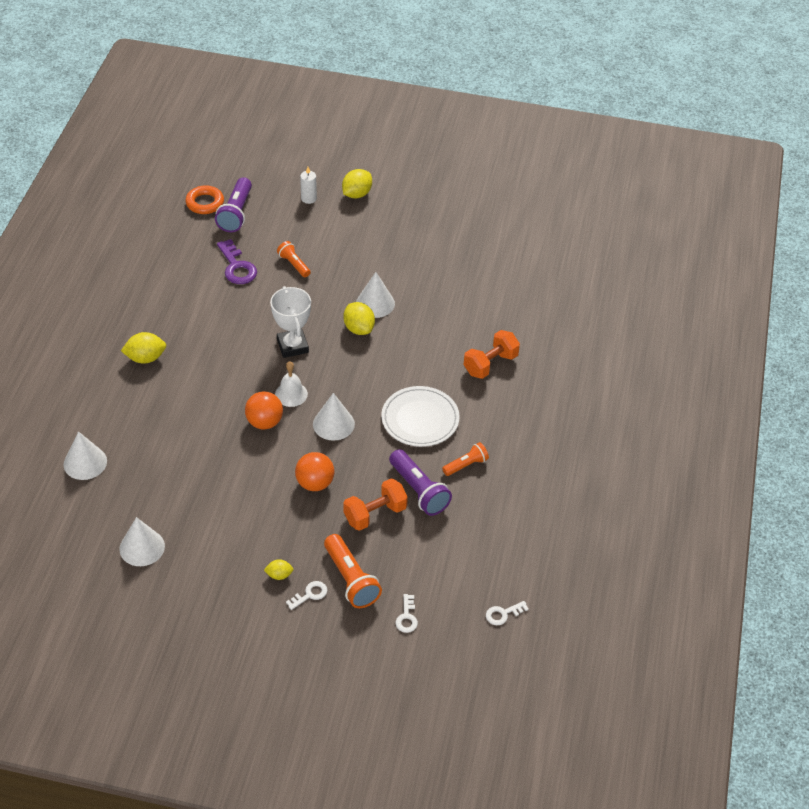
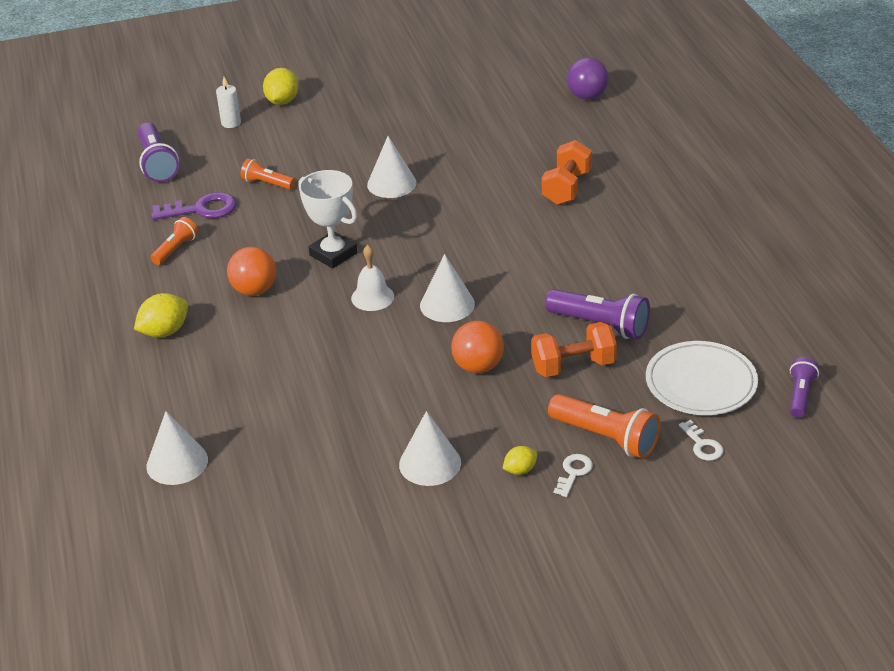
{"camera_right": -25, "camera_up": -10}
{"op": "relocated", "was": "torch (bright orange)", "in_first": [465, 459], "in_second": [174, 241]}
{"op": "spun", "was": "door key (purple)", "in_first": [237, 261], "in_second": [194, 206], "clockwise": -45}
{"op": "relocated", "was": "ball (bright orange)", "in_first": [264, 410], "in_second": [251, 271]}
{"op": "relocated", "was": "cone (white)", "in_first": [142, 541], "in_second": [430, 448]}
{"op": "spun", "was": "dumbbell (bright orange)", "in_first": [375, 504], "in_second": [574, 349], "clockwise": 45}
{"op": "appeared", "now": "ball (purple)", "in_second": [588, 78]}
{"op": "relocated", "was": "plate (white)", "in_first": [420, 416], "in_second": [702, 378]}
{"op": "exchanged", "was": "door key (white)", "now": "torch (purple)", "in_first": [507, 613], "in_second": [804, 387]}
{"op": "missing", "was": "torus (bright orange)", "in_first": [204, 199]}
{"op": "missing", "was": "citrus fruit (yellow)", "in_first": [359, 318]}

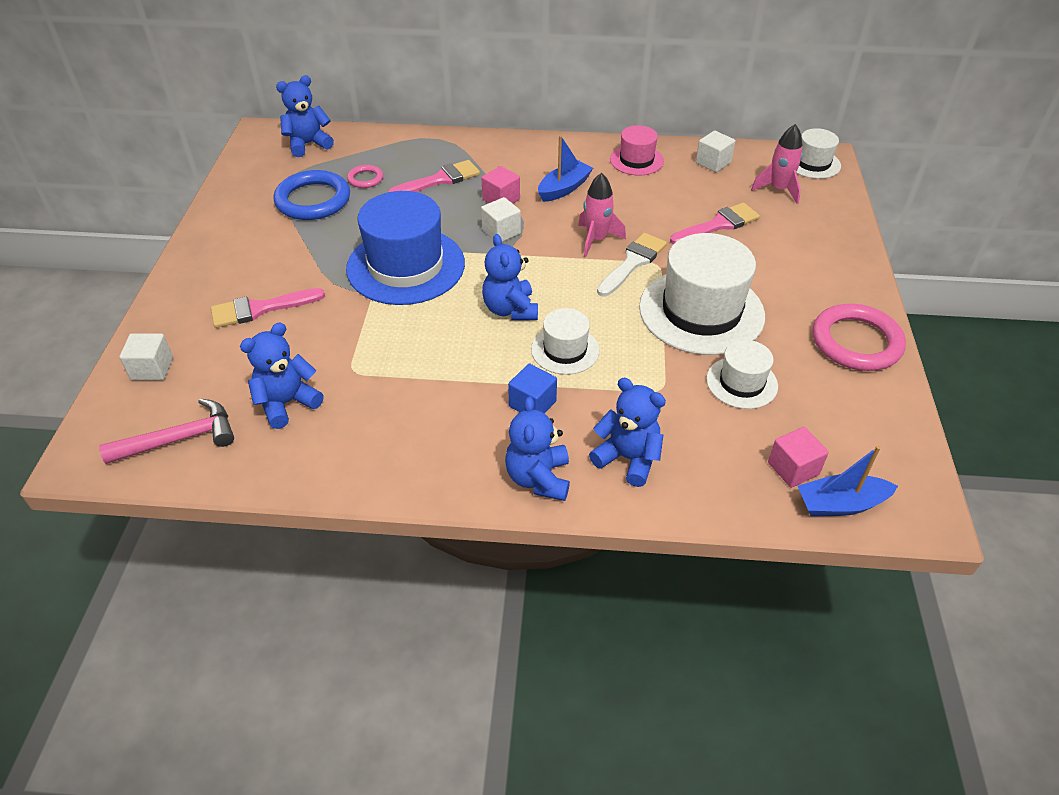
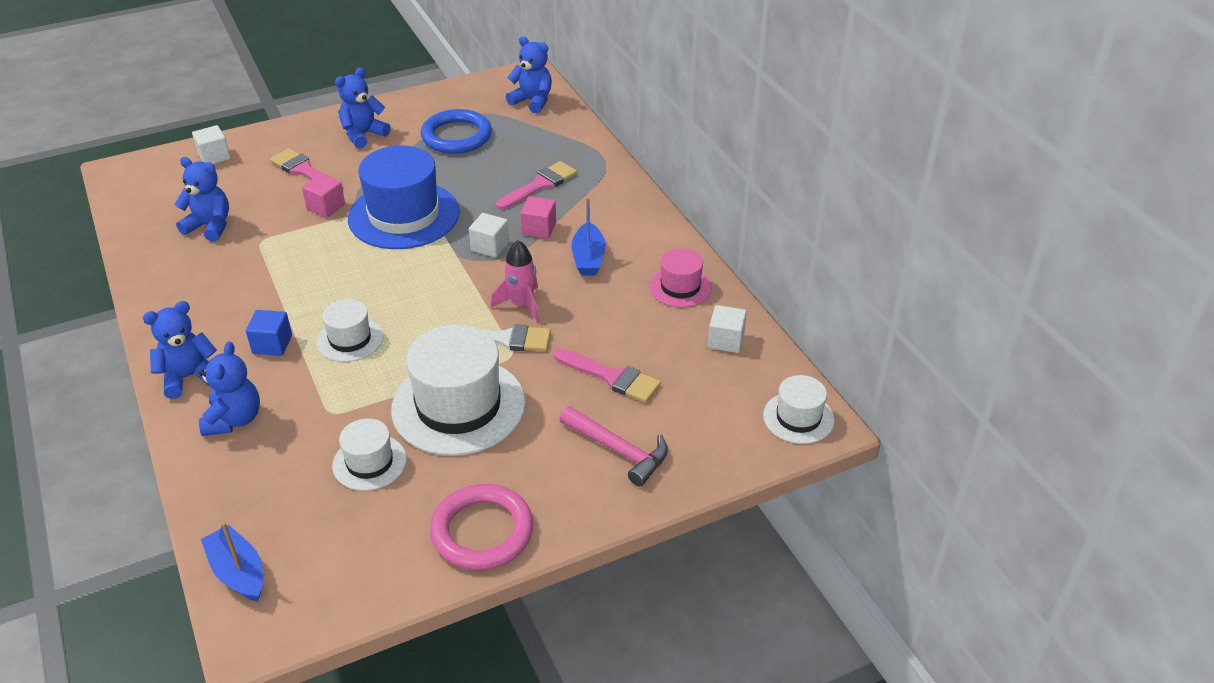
{"camera_right": 60, "camera_up": -5}
{"op": "relocated", "was": "cube (pink)", "in_first": [798, 457], "in_second": [323, 196]}
{"op": "relocated", "was": "stuffed bear (royal blue)", "in_first": [510, 277], "in_second": [363, 107]}
{"op": "spun", "was": "paintbrush (pink)", "in_first": [434, 176], "in_second": [536, 185], "clockwise": -75}
{"op": "relocated", "was": "carpenter's hammer (pink)", "in_first": [166, 431], "in_second": [613, 446]}
{"op": "spun", "was": "boat (royal blue)", "in_first": [565, 168], "in_second": [588, 236], "clockwise": 75}
{"op": "missing", "was": "torus (pink)", "in_first": [365, 176]}
{"op": "missing", "was": "toy rocket (pink)", "in_first": [777, 164]}

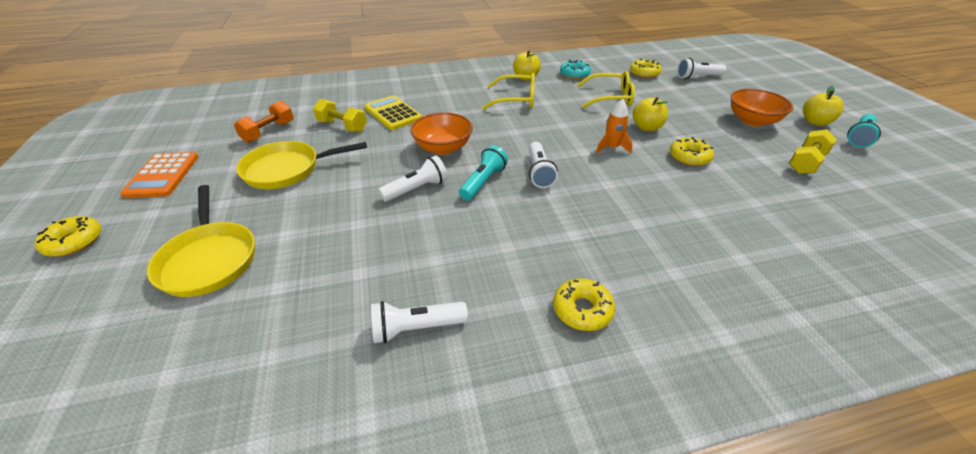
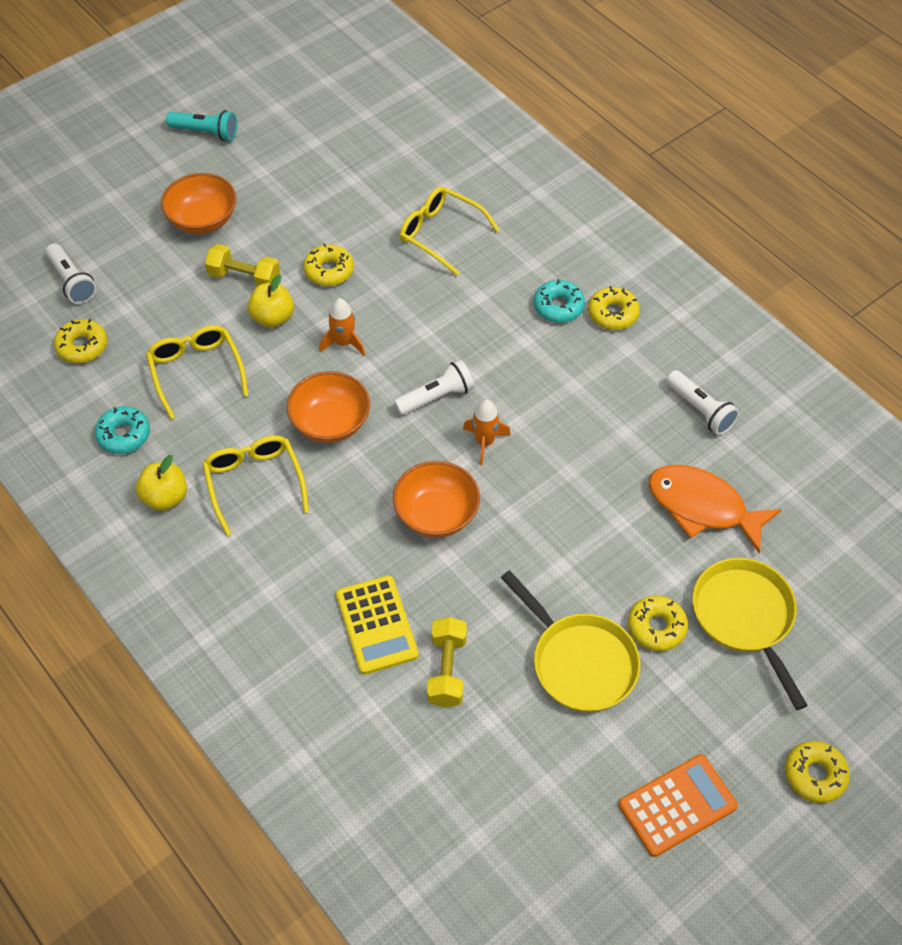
{"camera_right": -115, "camera_up": 15}
{"op": "relocated", "was": "dumbbell (yellow)", "in_first": [813, 151], "in_second": [242, 265]}
{"op": "appeared", "now": "serving bowl (bright orange)", "in_second": [328, 407]}
{"op": "spun", "was": "calculator (yellow)", "in_first": [393, 112], "in_second": [377, 625], "clockwise": -45}
{"op": "appeared", "now": "spectacles (yellow)", "in_second": [449, 231]}
{"op": "exchanged", "was": "torch (aqua)", "now": "toy rocket (bright orange)", "in_first": [483, 173], "in_second": [487, 432]}
{"op": "appeared", "now": "glazed donut (aqua)", "in_second": [559, 301]}
{"op": "appeared", "now": "glazed donut (yellow)", "in_second": [658, 623]}
{"op": "appeared", "now": "fish figure (bright orange)", "in_second": [715, 509]}
{"op": "spun", "was": "frying pan (yellow)", "in_first": [201, 241], "in_second": [750, 634], "clockwise": -60}
{"op": "missing", "was": "dumbbell (bright orange)", "in_first": [264, 121]}
{"op": "missing", "was": "torch (white)", "in_first": [413, 179]}
{"op": "missing", "was": "toy apple (yellow)", "in_first": [823, 105]}

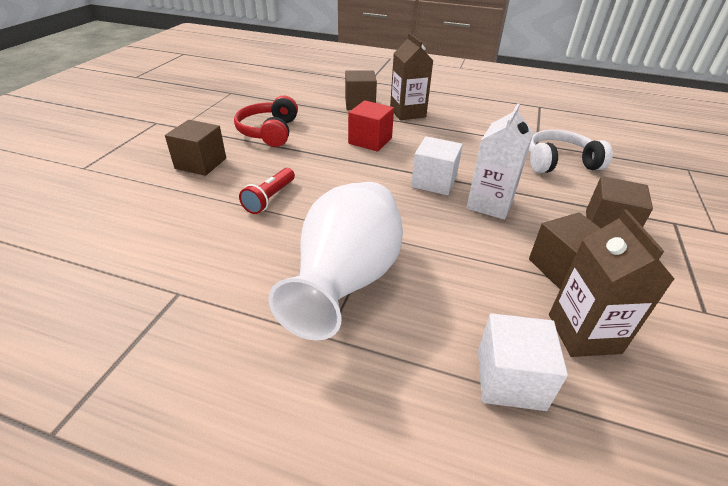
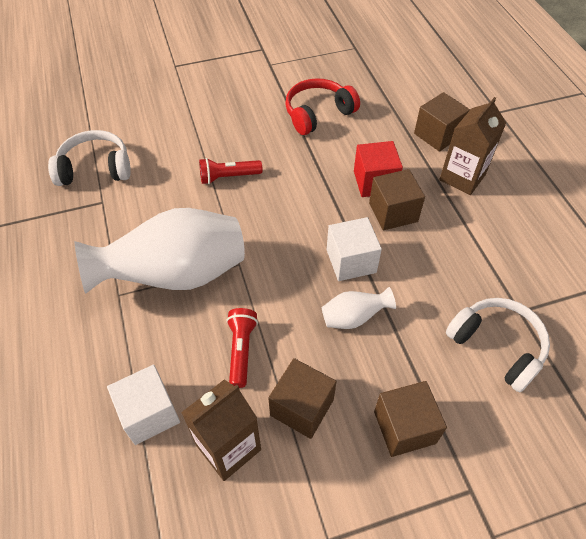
{"camera_right": 55, "camera_up": 15}
{"op": "appeared", "now": "over-ear headphones (white)", "in_second": [89, 158]}
{"op": "appeared", "now": "torch (scarlet)", "in_second": [242, 348]}
{"op": "exchanged", "was": "carton (white)", "now": "tall vase (white)", "in_first": [500, 162], "in_second": [358, 308]}
{"op": "relocated", "was": "cube (brown)", "in_first": [195, 148], "in_second": [397, 199]}

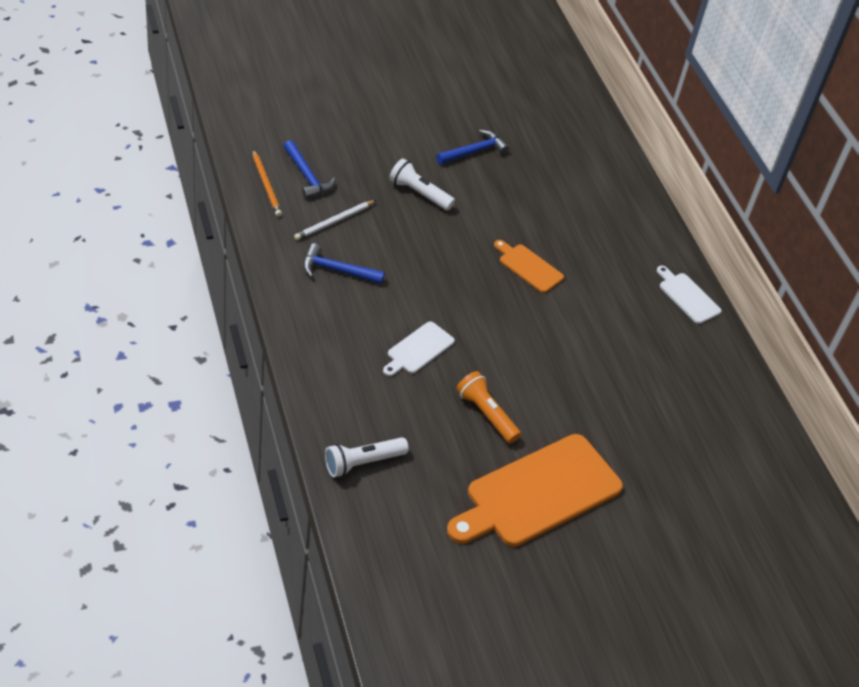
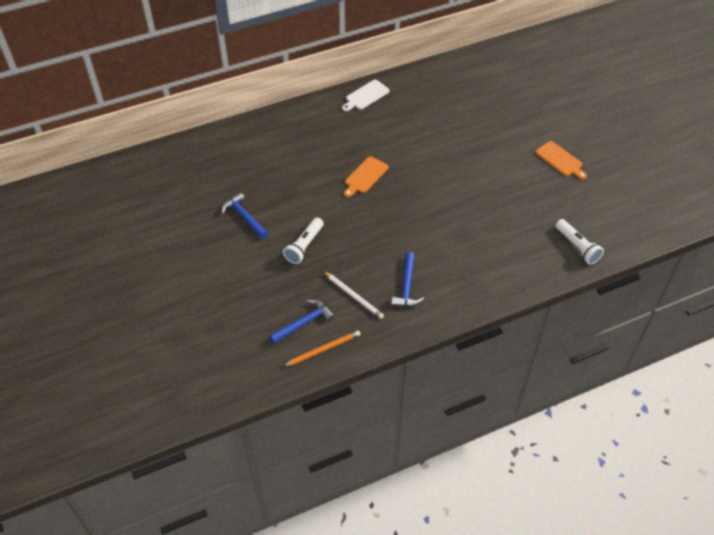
{"camera_right": -90, "camera_up": 5}
{"op": "size", "was": "cutting board (bright orange)", "in_first": [535, 490], "in_second": [561, 160], "ratio": 0.49}
{"op": "missing", "was": "cutting board (white)", "in_first": [419, 348]}
{"op": "missing", "was": "torch (bright orange)", "in_first": [488, 407]}

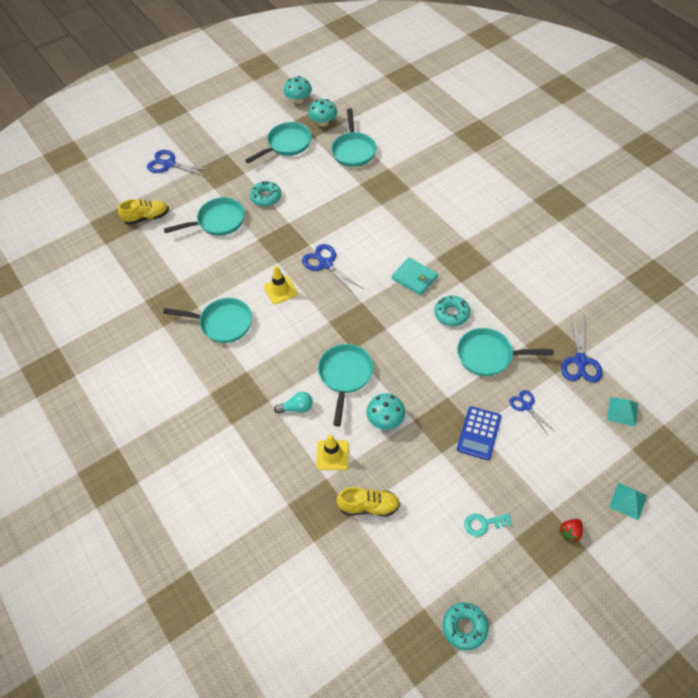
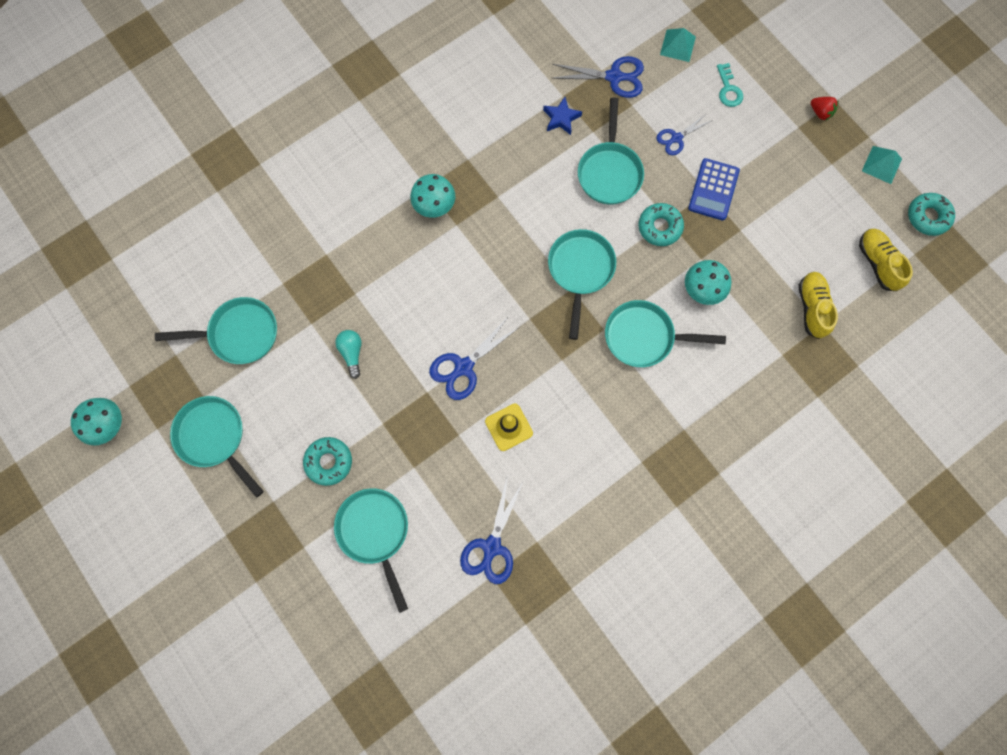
{"camera_right": -95, "camera_up": 20}
{"op": "relocated", "was": "lightbulb (aqua)", "in_first": [293, 403], "in_second": [348, 354]}
{"op": "relocated", "was": "toadstool (aqua)", "in_first": [322, 113], "in_second": [432, 196]}
{"op": "relocated", "was": "scissors (royal blue)", "in_first": [179, 163], "in_second": [491, 529]}
{"op": "appeared", "now": "star (royal blue)", "in_second": [562, 116]}
{"op": "relocated", "was": "frying pan (aqua)", "in_first": [207, 320], "in_second": [582, 284]}
{"op": "relocated", "was": "glazed donut (aqua)", "in_first": [452, 310], "in_second": [661, 224]}
{"op": "spun", "was": "calculator (royal blue)", "in_first": [479, 433], "in_second": [714, 189], "clockwise": 90}
{"op": "relocated", "was": "door key (aqua)", "in_first": [488, 525], "in_second": [730, 85]}
{"op": "relocated", "was": "sneaker (yellow)", "in_first": [143, 212], "in_second": [886, 260]}
{"op": "relocated", "was": "solid pyramid (aqua)", "in_first": [628, 502], "in_second": [882, 165]}
{"op": "missing", "was": "safety cone (yellow)", "in_first": [332, 452]}
{"op": "missing", "was": "wallet (aqua)", "in_first": [415, 276]}

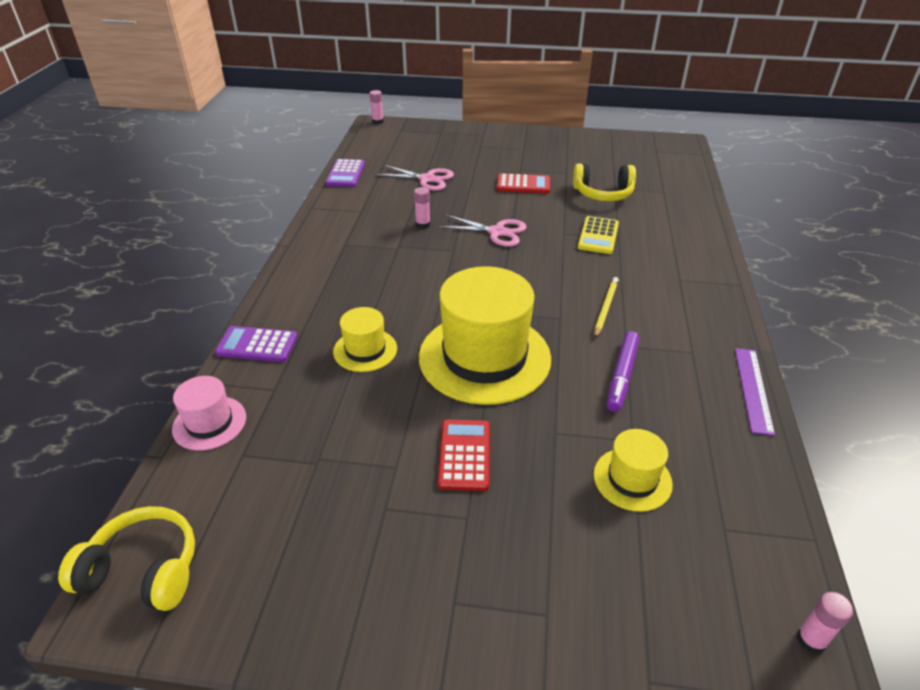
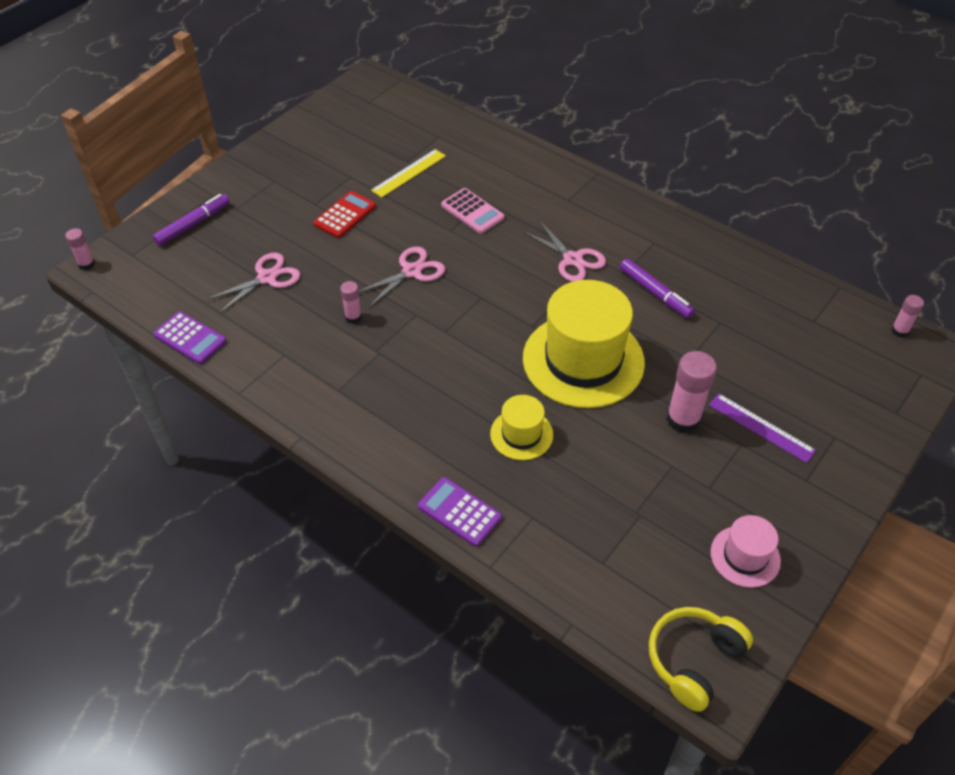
{"camera_right": -60, "camera_up": 10}
{"op": "appeared", "now": "marker pen (purple)", "in_second": [191, 220]}
{"op": "exchanged", "was": "over-ear headphones (yellow)", "now": "measuring stick (yellow)", "in_first": [604, 182], "in_second": [408, 173]}
{"op": "spun", "was": "calculator (purple)", "in_first": [256, 344], "in_second": [460, 512], "clockwise": 90}
{"op": "colour", "was": "calculator (yellow)", "now": "calculator (pink)", "in_first": [598, 235], "in_second": [473, 211]}
{"op": "exchanged", "was": "wooden pencil (yellow)", "now": "scissors (pink)", "in_first": [606, 307], "in_second": [564, 251]}
{"op": "exchanged", "was": "calculator (scarlet)", "now": "stick of glue (pink)", "in_first": [464, 455], "in_second": [691, 392]}
{"op": "relocated", "was": "measuring stick (purple)", "in_first": [755, 392], "in_second": [762, 428]}
{"op": "relocated", "was": "top hat (pink)", "in_first": [209, 413], "in_second": [746, 551]}
{"op": "missing", "was": "top hat (yellow)", "in_first": [633, 470]}

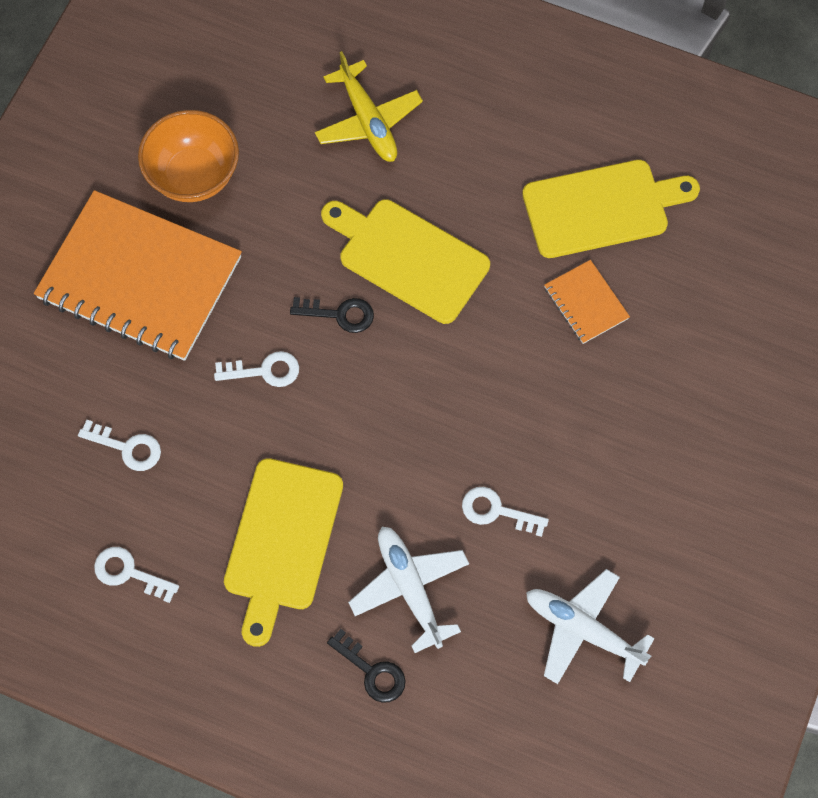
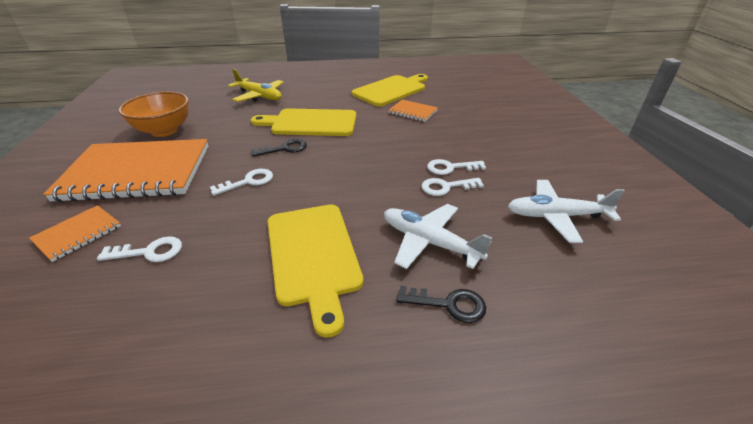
{"camera_right": -30, "camera_up": -30}
{"op": "appeared", "now": "notepad (bright orange)", "in_second": [75, 233]}
{"op": "relocated", "was": "door key (white)", "in_first": [136, 575], "in_second": [456, 167]}

